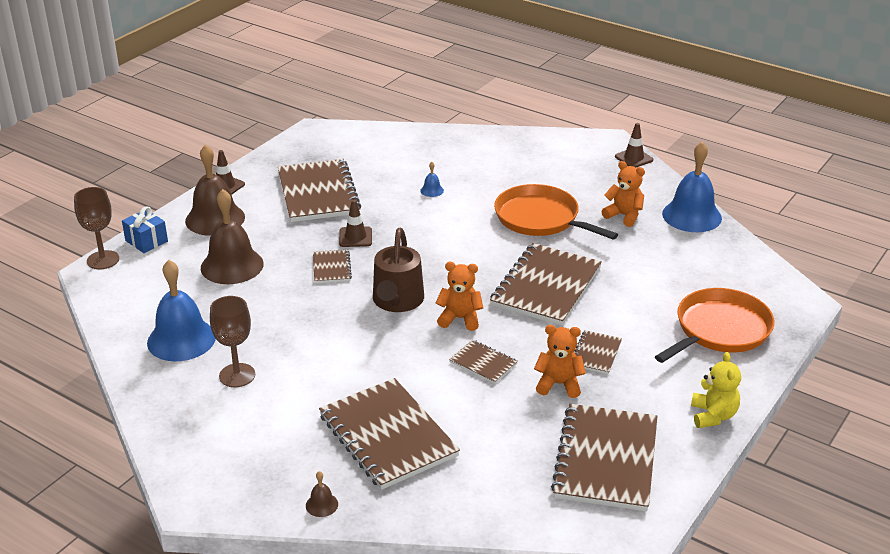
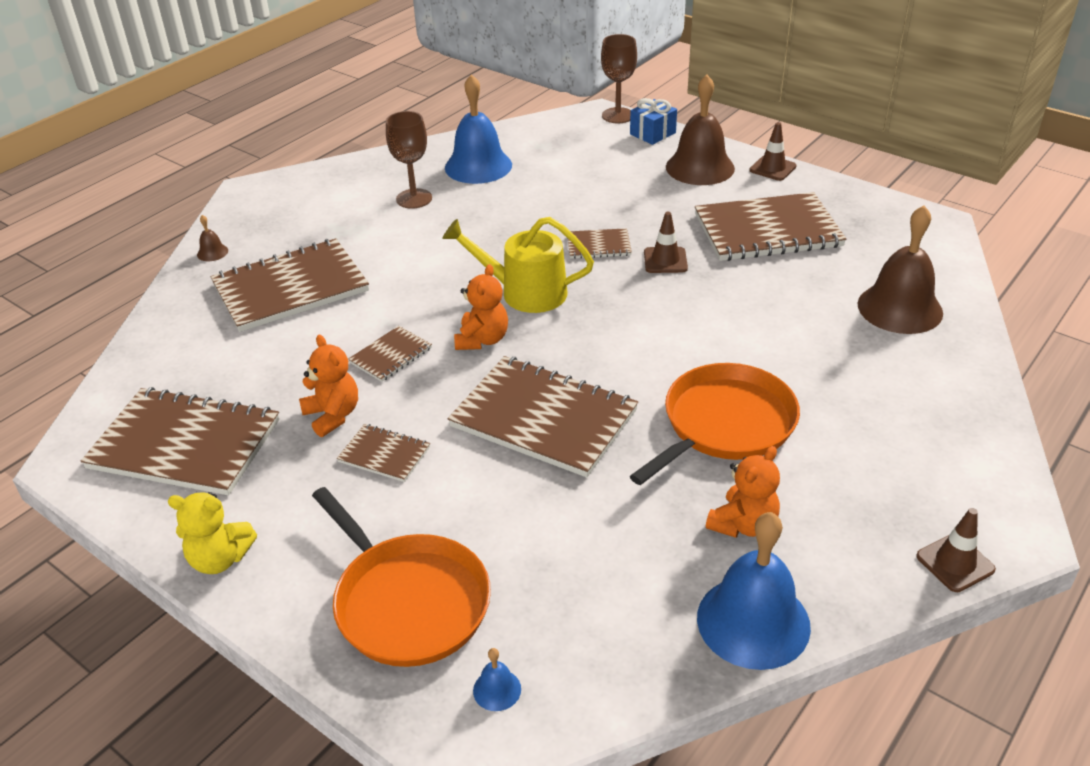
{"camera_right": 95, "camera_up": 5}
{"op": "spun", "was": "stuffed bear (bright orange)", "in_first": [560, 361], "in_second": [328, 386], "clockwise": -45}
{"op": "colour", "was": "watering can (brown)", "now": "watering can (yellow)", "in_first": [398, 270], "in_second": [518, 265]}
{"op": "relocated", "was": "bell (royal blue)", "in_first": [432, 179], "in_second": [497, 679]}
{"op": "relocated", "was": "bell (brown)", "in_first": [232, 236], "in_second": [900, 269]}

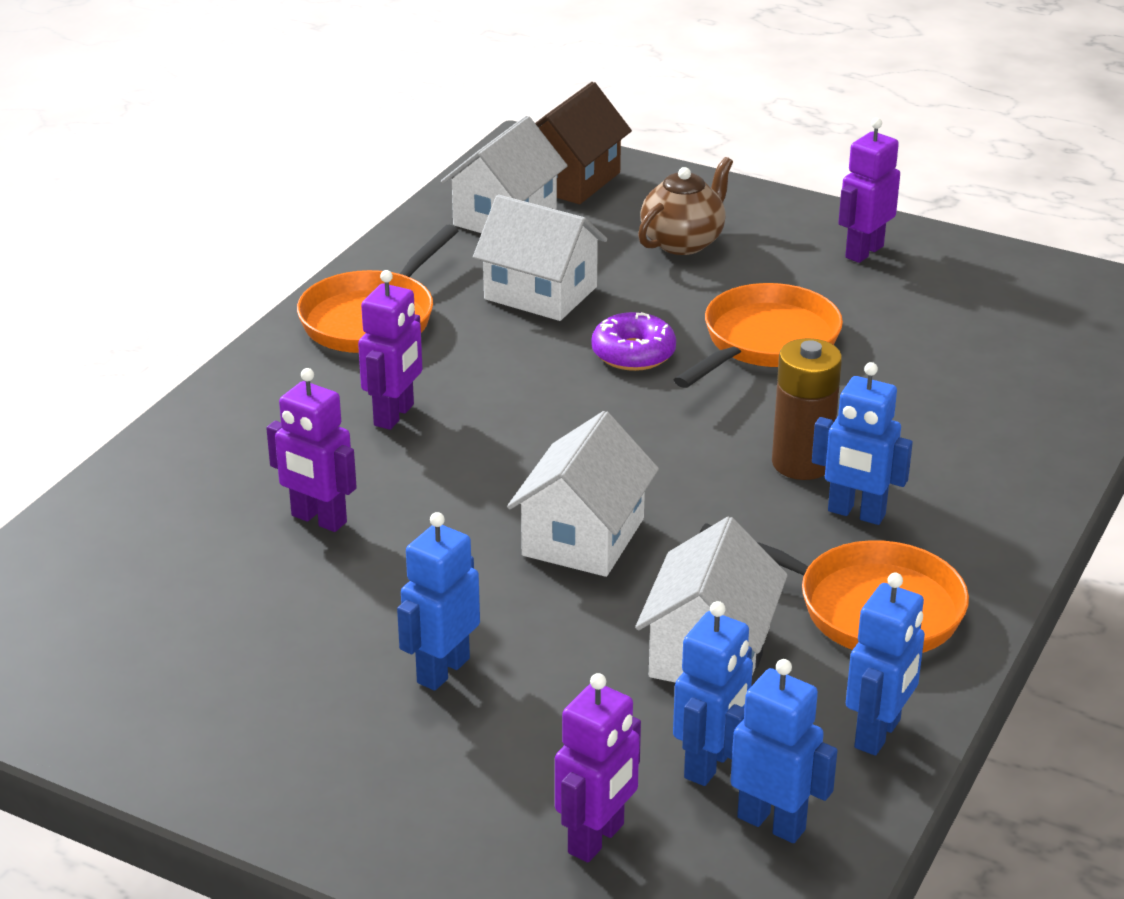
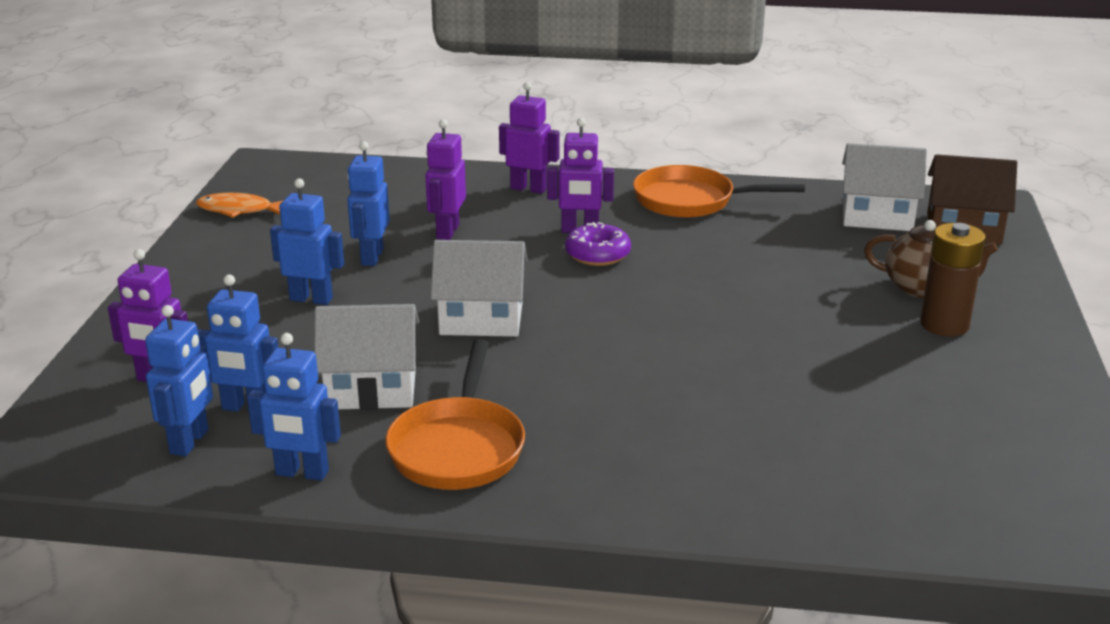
{"camera_right": 70, "camera_up": -5}
{"op": "appeared", "now": "fish figure (bright orange)", "in_second": [239, 205]}
{"op": "relocated", "was": "toy robot (royal blue)", "in_first": [862, 443], "in_second": [368, 203]}
{"op": "relocated", "was": "toy robot (purple)", "in_first": [869, 190], "in_second": [529, 138]}
{"op": "relocated", "was": "glazed donut (purple)", "in_first": [633, 341], "in_second": [598, 244]}
{"op": "relocated", "was": "AA battery (brown)", "in_first": [807, 409], "in_second": [953, 280]}
{"op": "missing", "was": "cottage (white)", "in_first": [540, 258]}
{"op": "missing", "was": "frying pan (bright orange)", "in_first": [758, 335]}

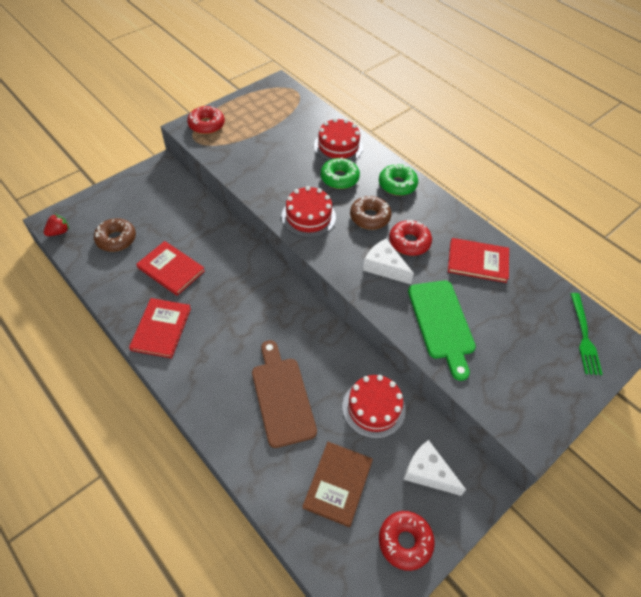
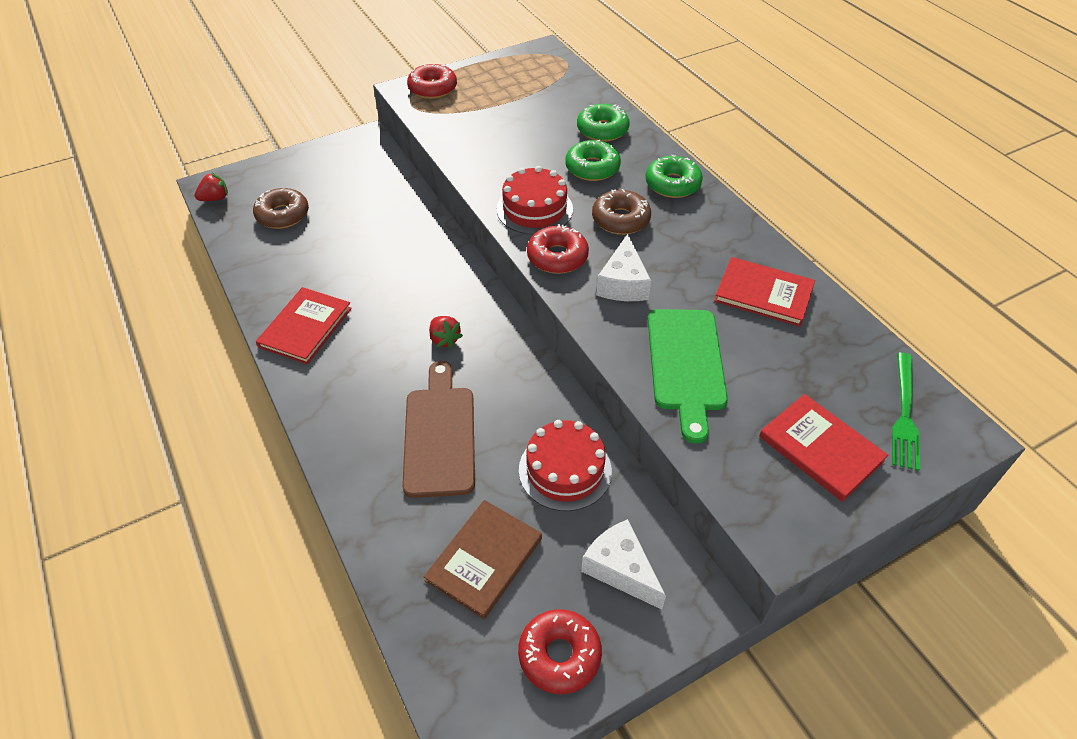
{"camera_right": 15, "camera_up": -5}
{"op": "appeared", "now": "toy strawberry (scarlet)", "in_second": [446, 332]}
{"op": "relocated", "was": "glazed donut (scarlet)", "in_first": [410, 237], "in_second": [558, 249]}
{"op": "exchanged", "was": "gateau (scarlet)", "now": "glazed donut (green)", "in_first": [338, 139], "in_second": [603, 123]}
{"op": "spun", "was": "piece of cheese (white)", "in_first": [388, 261], "in_second": [623, 267], "clockwise": -135}
{"op": "relocated", "was": "book (scarlet)", "in_first": [170, 268], "in_second": [823, 448]}

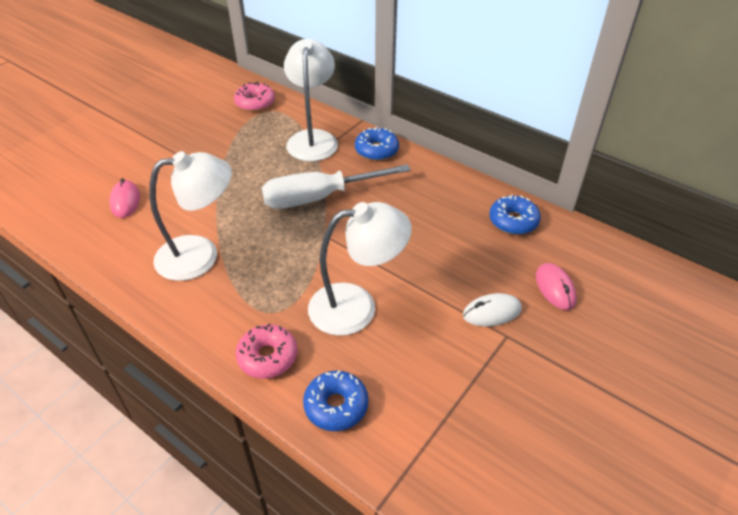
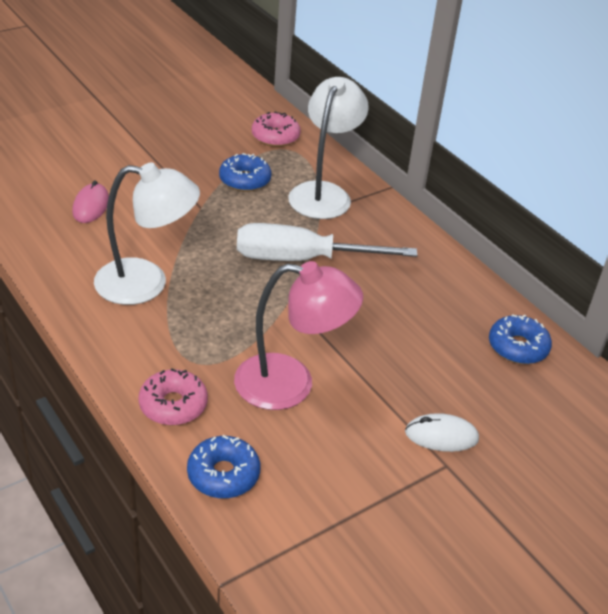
{"camera_right": 15, "camera_up": -5}
{"op": "relocated", "was": "glazed donut (royal blue)", "in_first": [377, 144], "in_second": [245, 172]}
{"op": "colour", "was": "reading lamp (white)", "now": "reading lamp (pink)", "in_first": [360, 269], "in_second": [298, 335]}
{"op": "missing", "was": "computer mouse (pink)", "in_first": [556, 286]}

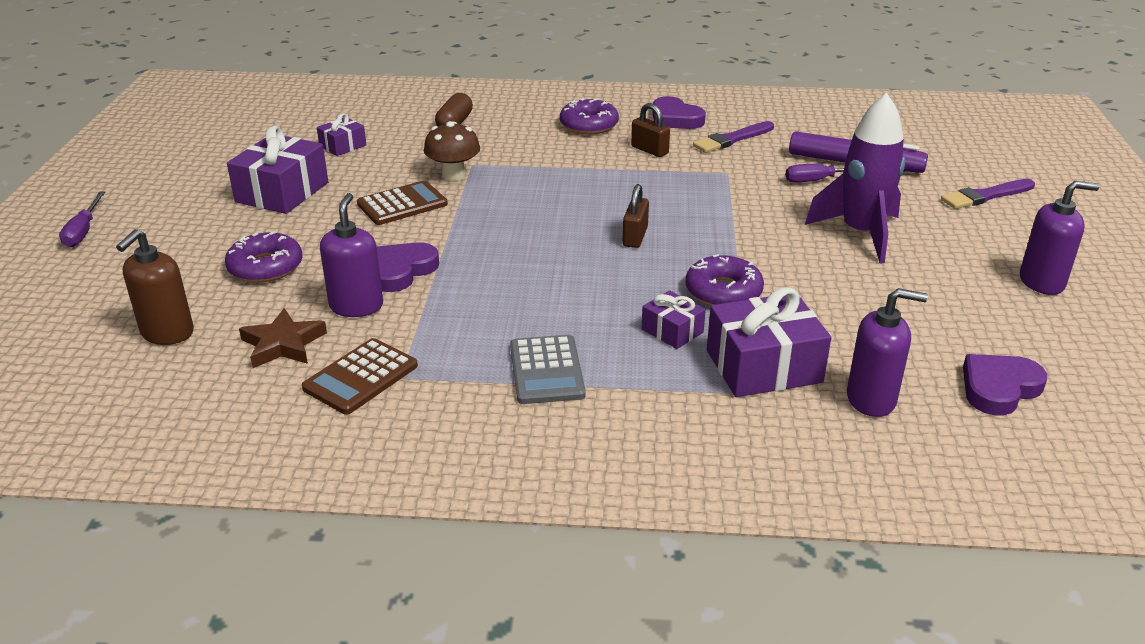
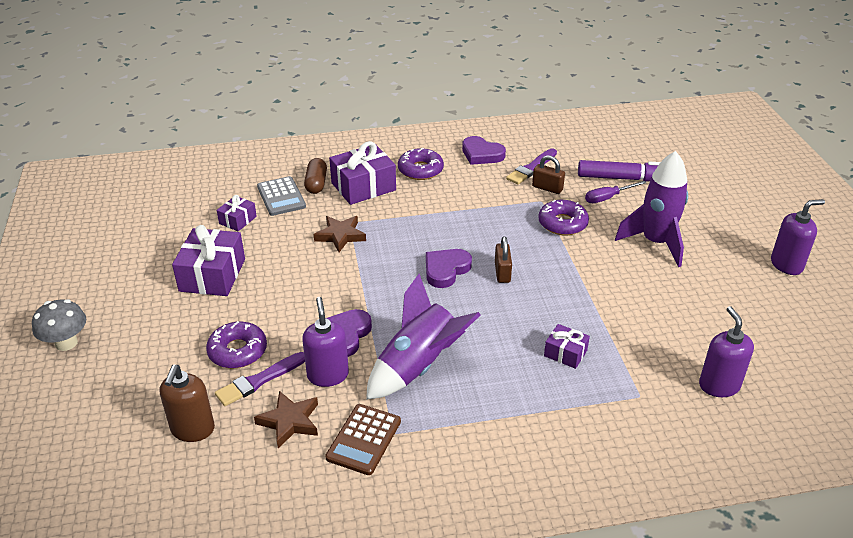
{"camera_right": -15, "camera_up": 5}
{"op": "exchanged", "was": "hand screwdriver (purple)", "now": "toadstool (grey)", "in_first": [82, 219], "in_second": [59, 325]}
{"op": "relocated", "was": "paintbrush (purple)", "in_first": [988, 194], "in_second": [260, 379]}
{"op": "relocated", "was": "calculator (grey)", "in_first": [548, 369], "in_second": [281, 196]}
{"op": "exchanged", "was": "toadstool (brown)", "now": "star (brown)", "in_first": [452, 151], "in_second": [340, 234]}
{"op": "relocated", "was": "wrapped gift (purple)", "in_first": [769, 342], "in_second": [362, 173]}
{"op": "appeared", "now": "toy rocket (purple)", "in_second": [423, 337]}
{"op": "relocated", "was": "heart shape (purple)", "in_first": [1005, 384], "in_second": [449, 268]}
{"op": "relocated", "was": "lock (brown)", "in_first": [650, 130], "in_second": [548, 174]}
{"op": "relocated", "was": "glazed donut (purple)", "in_first": [725, 280], "in_second": [563, 217]}
{"op": "spun", "was": "soap pump (purple)", "in_first": [887, 352], "in_second": [726, 351], "clockwise": -90}
{"op": "missing", "was": "calculator (brown)", "in_first": [402, 202]}

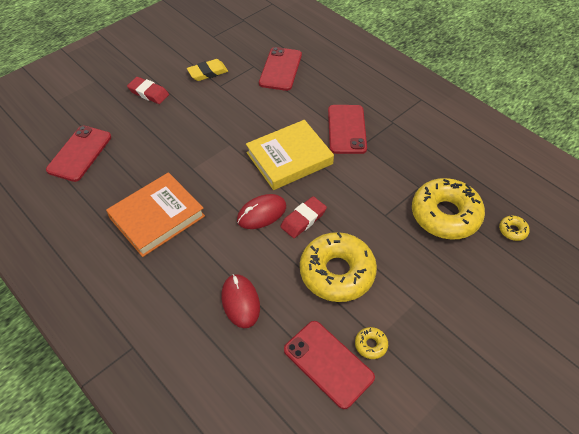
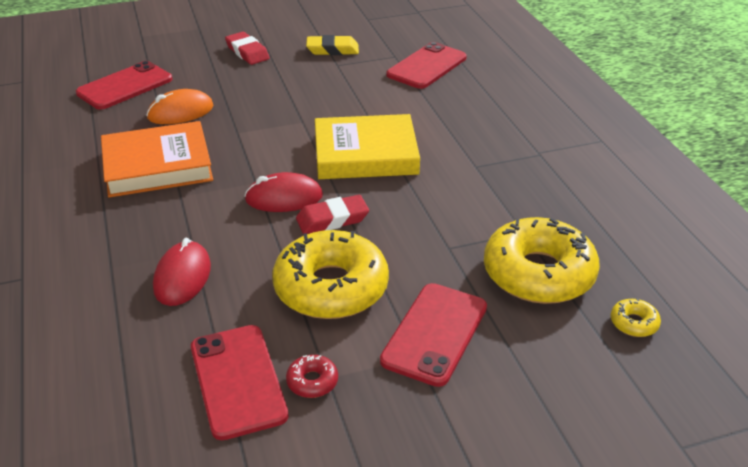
{"camera_right": 25, "camera_up": -15}
{"op": "appeared", "now": "computer mouse (bright orange)", "in_second": [180, 106]}
{"op": "colour", "was": "glazed donut (yellow)", "now": "glazed donut (scarlet)", "in_first": [371, 343], "in_second": [312, 376]}
{"op": "relocated", "was": "phone (scarlet)", "in_first": [347, 129], "in_second": [433, 335]}

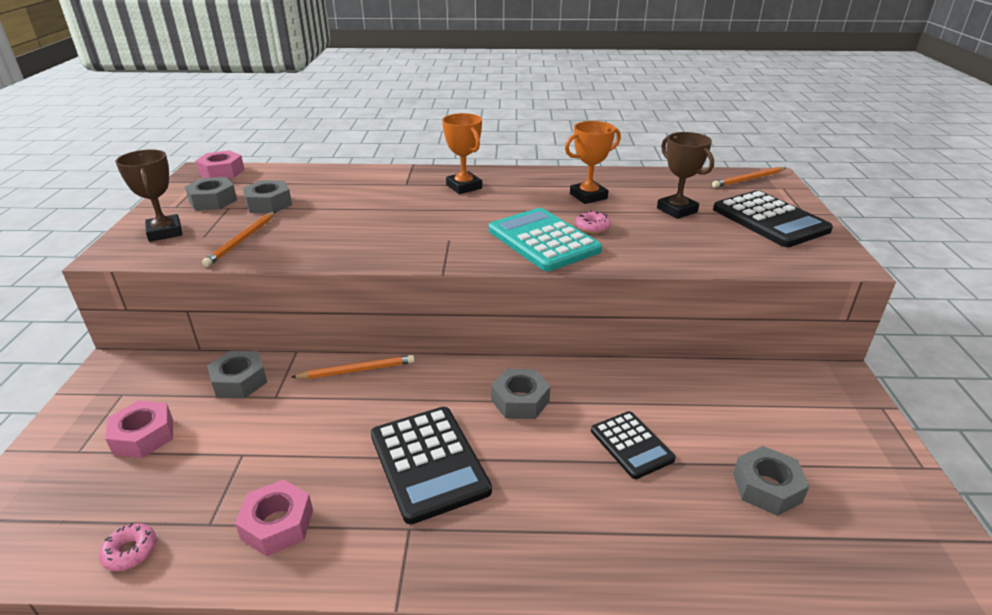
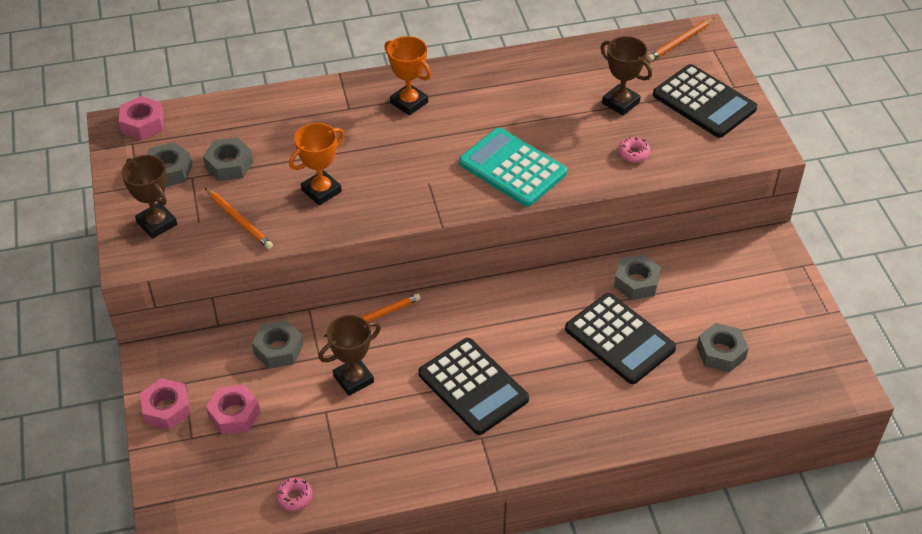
{"camera_right": -15, "camera_up": 15}
{"op": "relocated", "was": "hex nut (pink)", "in_first": [274, 518], "in_second": [165, 404]}
{"op": "spun", "was": "wooden pencil (bright orange)", "in_first": [238, 239], "in_second": [239, 218], "clockwise": -45}
{"op": "relocated", "was": "award cup (bright orange)", "in_first": [593, 162], "in_second": [316, 164]}
{"op": "appeared", "now": "award cup (brown)", "in_second": [350, 355]}
{"op": "size", "was": "calculator (jet-black)", "in_first": [633, 445], "in_second": [620, 338], "ratio": 1.64}
{"op": "relocated", "was": "hex nut (grey)", "in_first": [520, 394], "in_second": [637, 277]}
{"op": "relocated", "was": "glazed donut (pink)", "in_first": [593, 222], "in_second": [634, 150]}

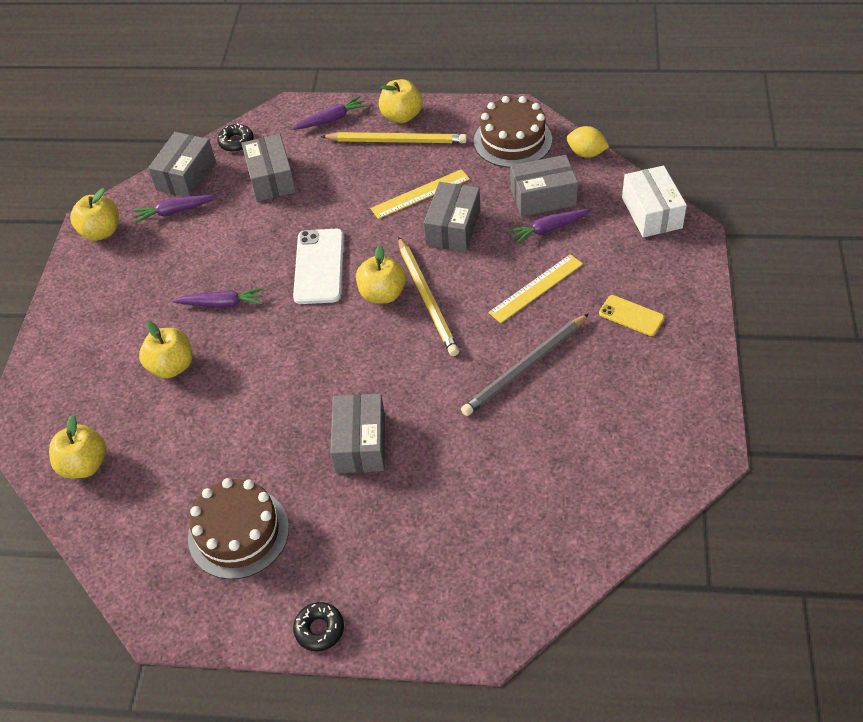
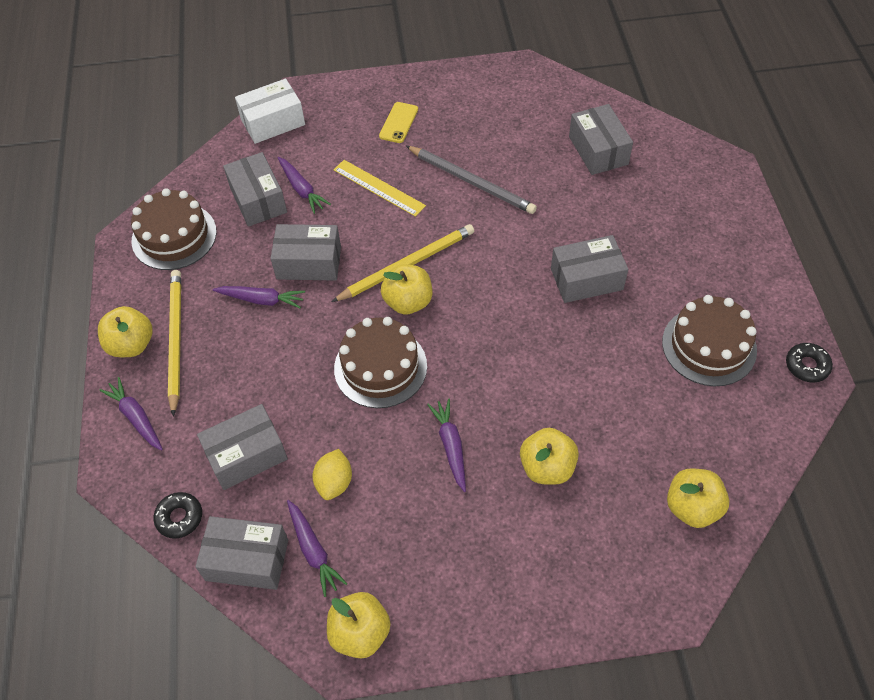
{"camera_right": -105, "camera_up": 5}
{"op": "exchanged", "was": "measuring stick (yellow)", "now": "toy carrot (purple)", "in_first": [420, 194], "in_second": [259, 297]}
{"op": "relocated", "was": "citrus fruit (yellow)", "in_first": [587, 141], "in_second": [332, 474]}
{"op": "exchanged", "was": "phone (white)", "now": "gateau (brown)", "in_first": [318, 266], "in_second": [380, 362]}
{"op": "appeared", "now": "package (grey)", "in_second": [601, 139]}
{"op": "relocated", "was": "glazed donut (jet-black)", "in_first": [318, 626], "in_second": [809, 363]}

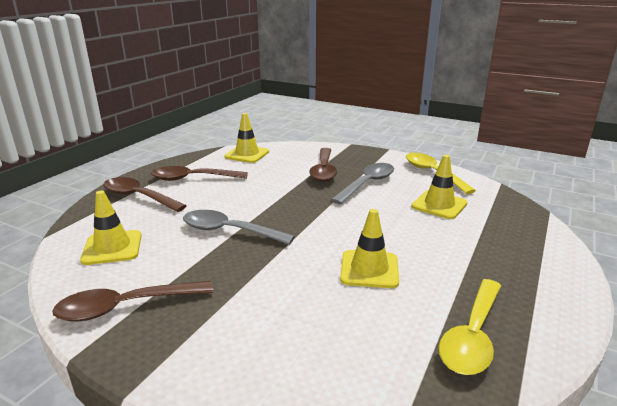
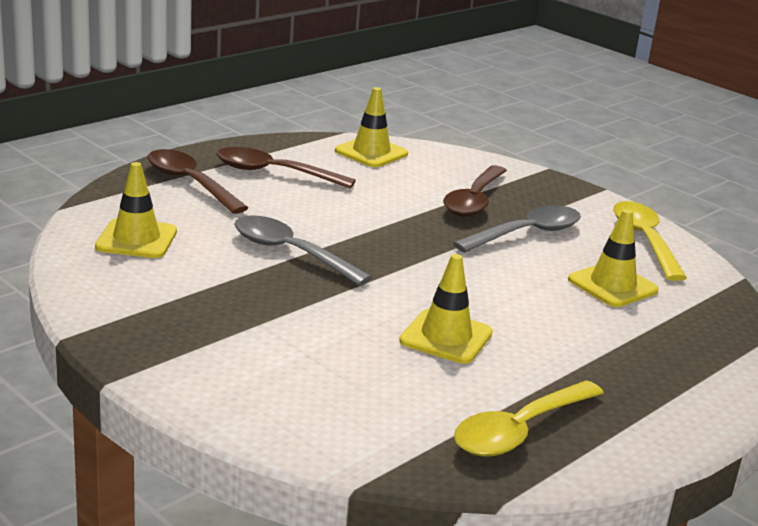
{"camera_right": 15, "camera_up": 0}
{"op": "missing", "was": "teaspoon (brown)", "in_first": [132, 301]}

